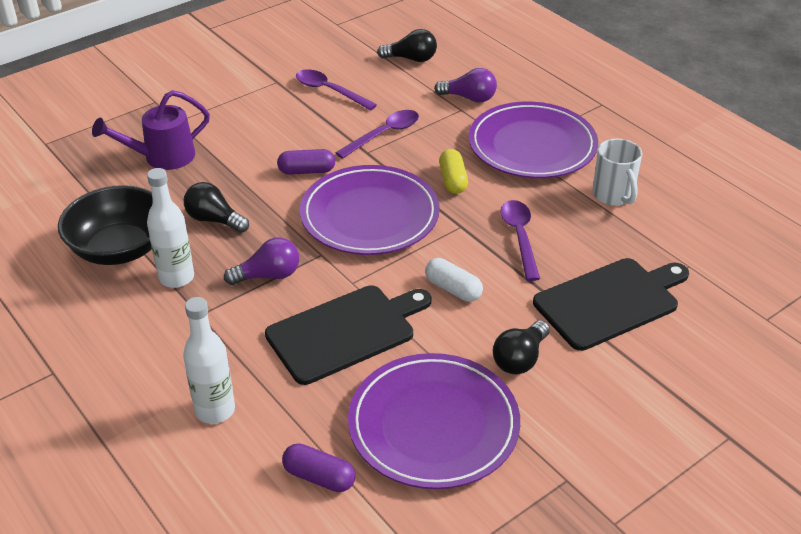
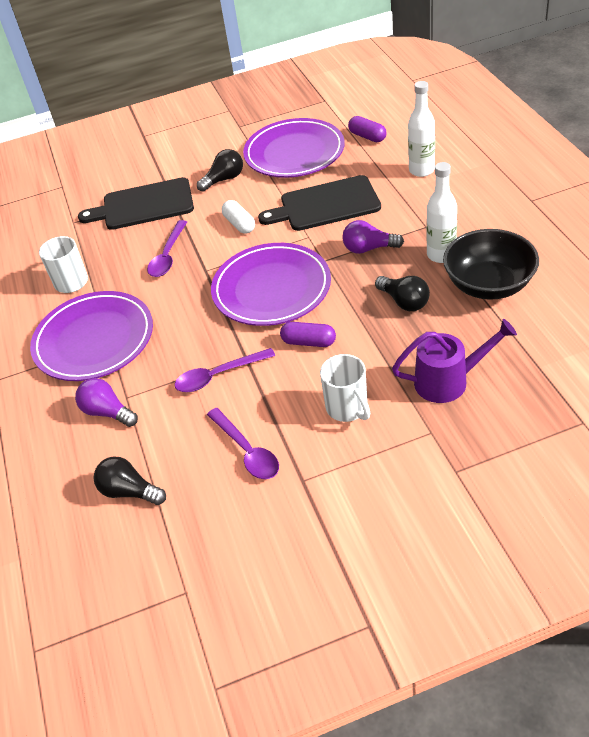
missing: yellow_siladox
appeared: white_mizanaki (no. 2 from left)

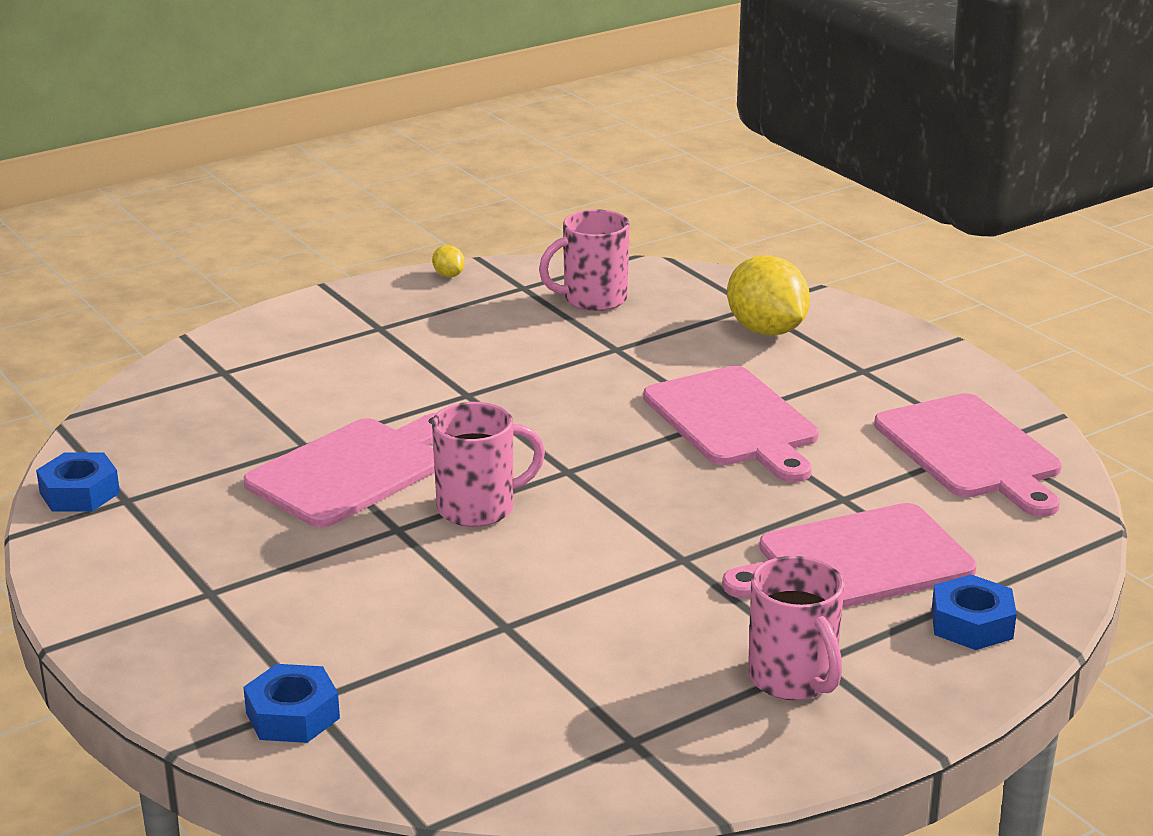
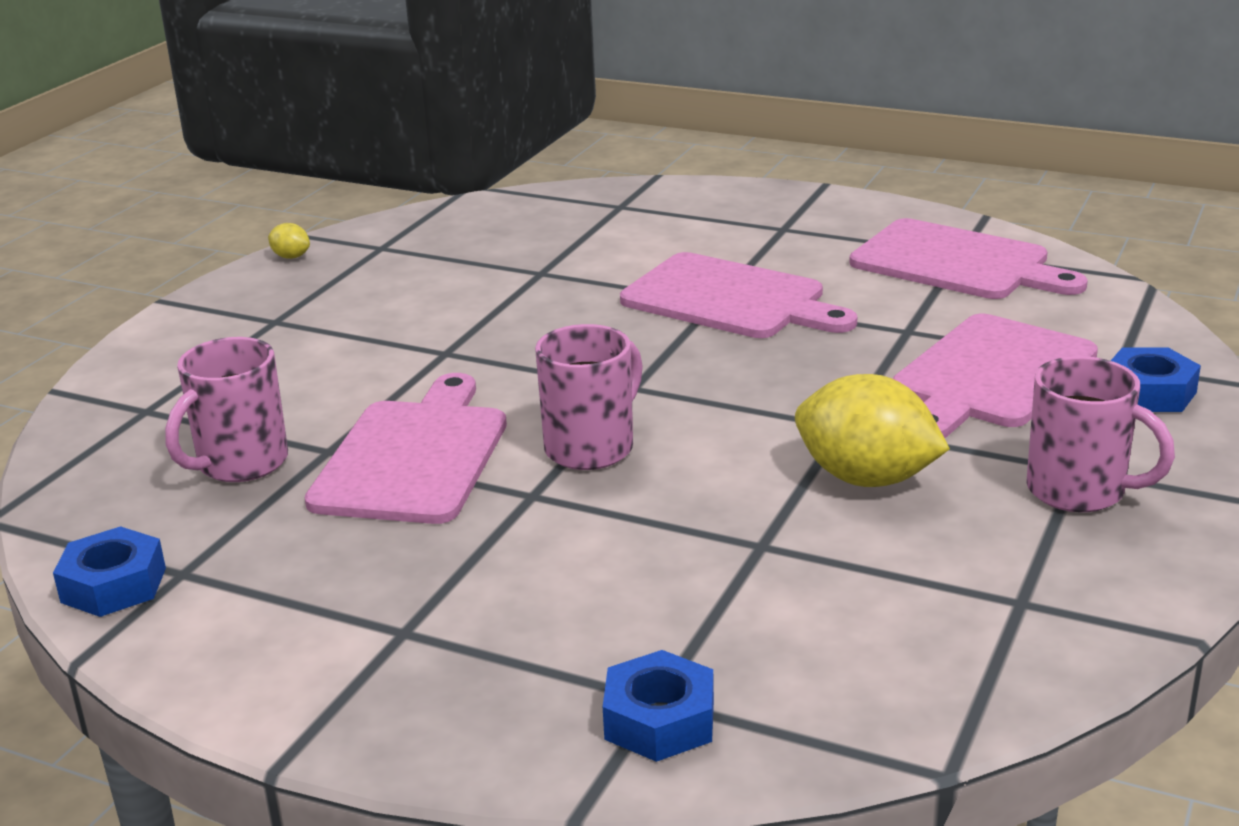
relocated: pink_mizanaki (no. 2 from left in the first image) to pink_mizanaki (no. 1 from left); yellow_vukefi (no. 2 from left)

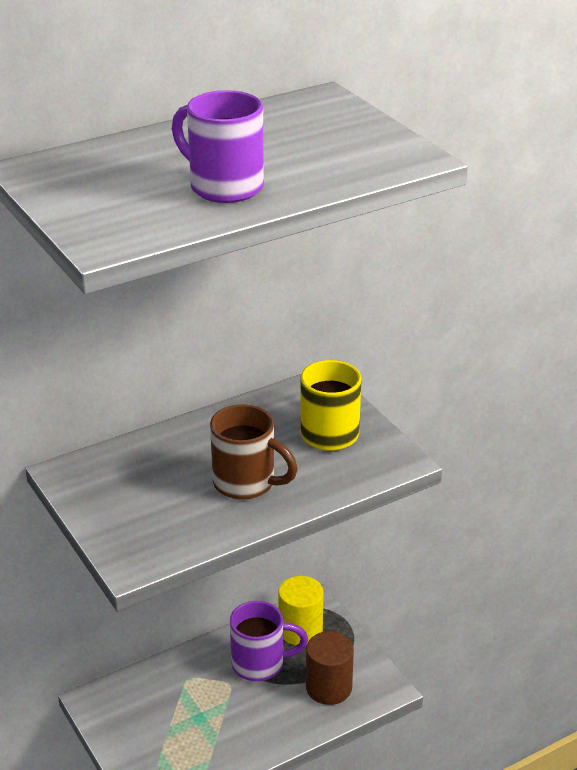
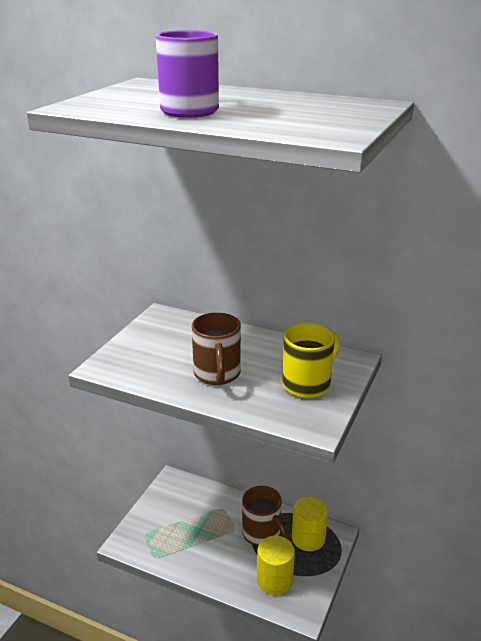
colour: purple_mizanaki (no. 2 from left) to brown_mizanaki (no. 2 from left); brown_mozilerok to yellow_mozilerok (no. 1 from left)

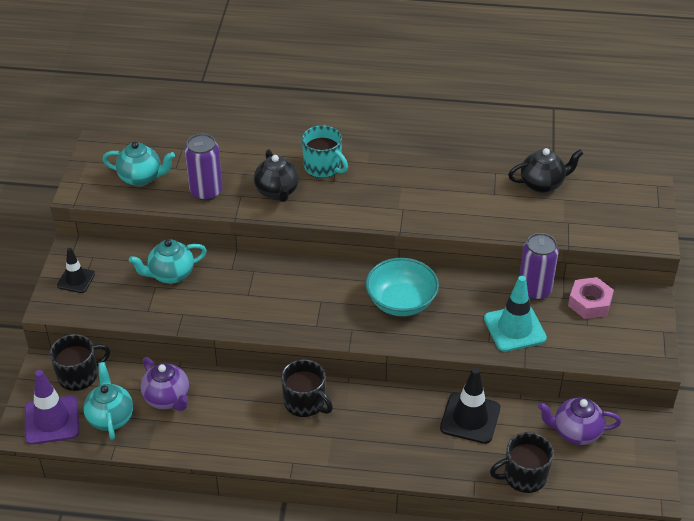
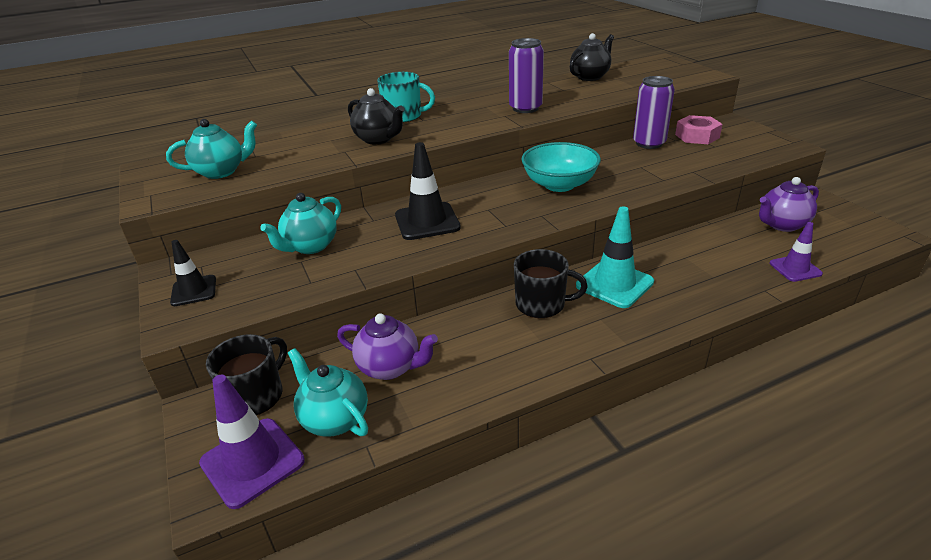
relocated: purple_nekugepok (no. 1 from left); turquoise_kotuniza; black_kotuniza (no. 2 from left)
exchanged: black_mizanaki (no. 3 from left) to purple_kotuniza (no. 2 from left)

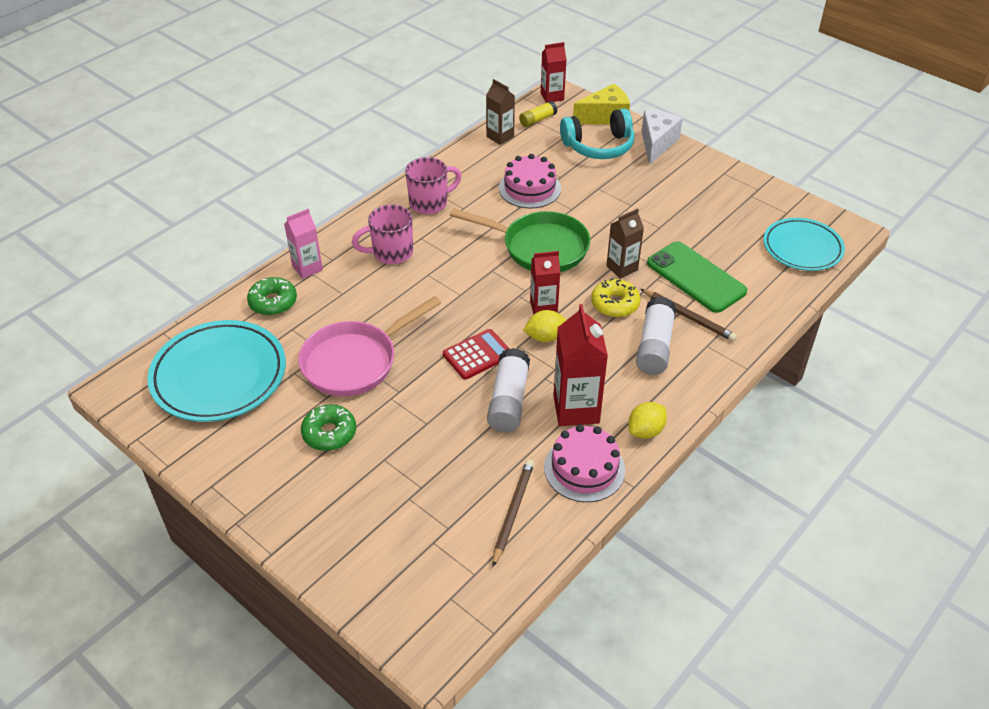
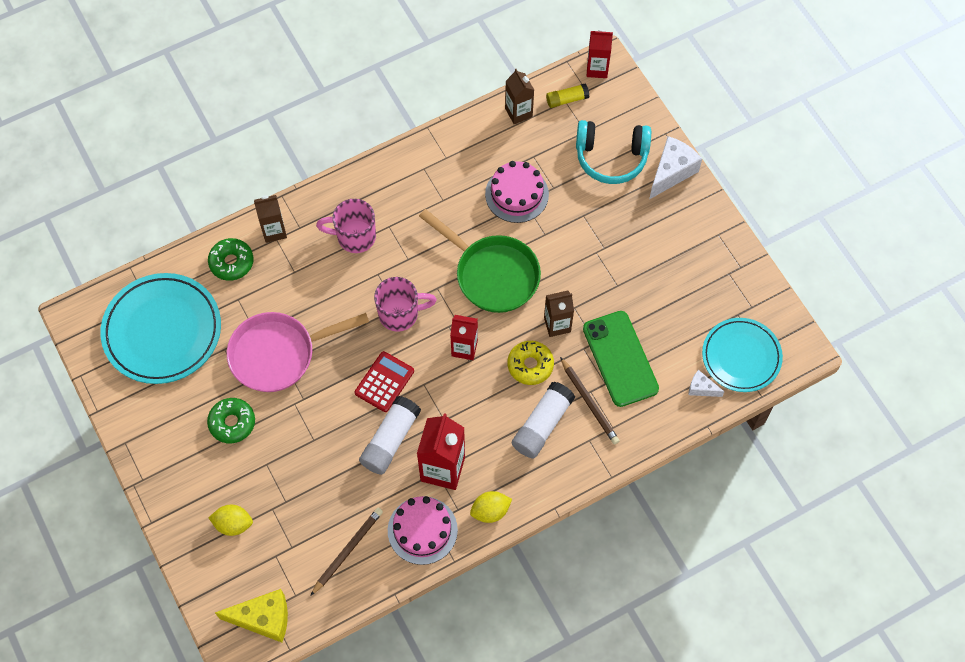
appeared: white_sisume (no. 2 from left)
relocated: yellow_sisume; pink_mizanaki (no. 2 from left); yellow_vukefi (no. 1 from left)
colour: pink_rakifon to brown_rakifon (no. 1 from left)
spun: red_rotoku 45 degrees counterclockwise

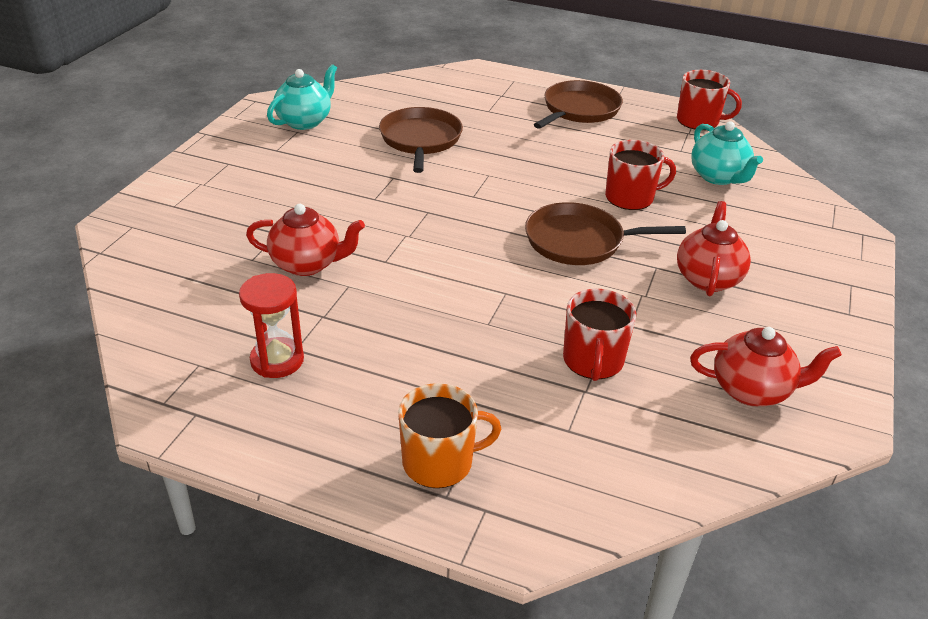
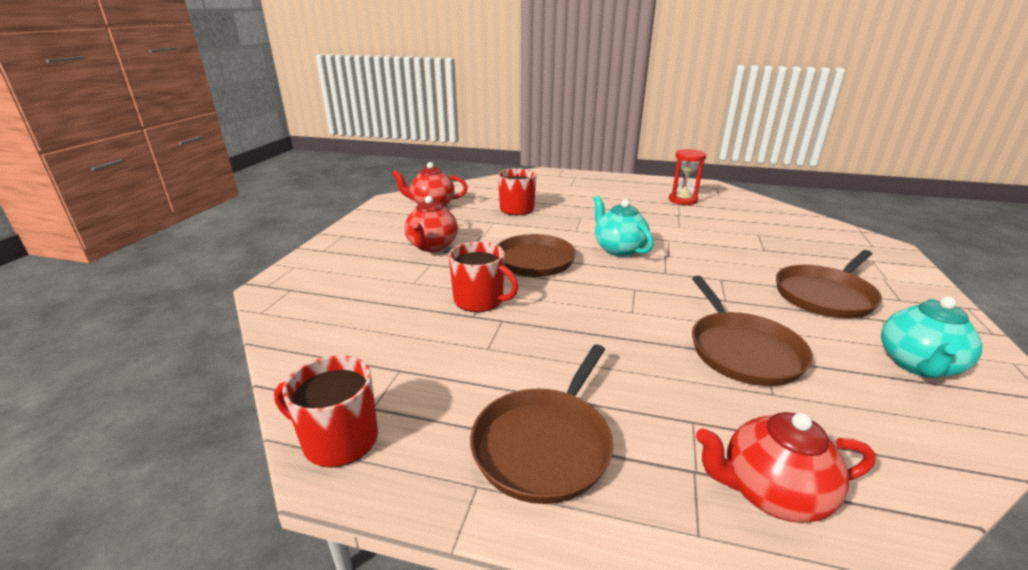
missing: orange_mizanaki
appeared: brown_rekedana (no. 4 from left)
relocated: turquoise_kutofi (no. 2 from left in the first image) to turquoise_kutofi (no. 1 from left); red_kutofi (no. 1 from left in the first image) to red_kutofi (no. 3 from left)
spun: red_mizanaki (no. 2 from left) 135 degrees counterclockwise

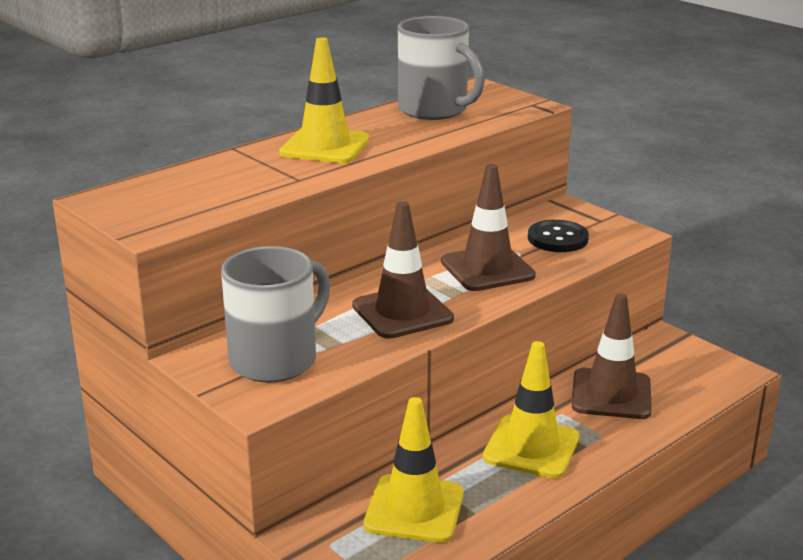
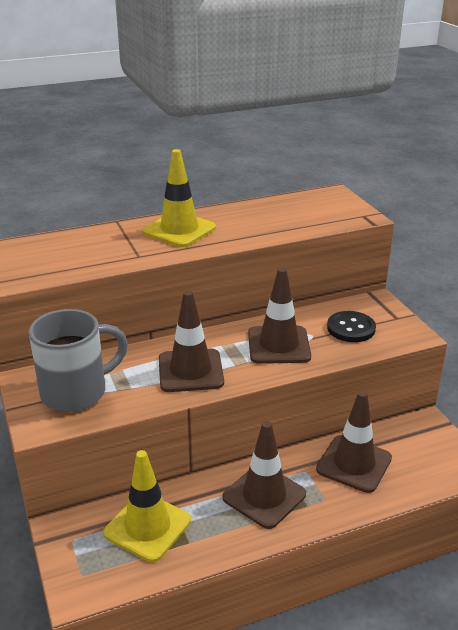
missing: grey_mizanaki (no. 2 from left)
colour: yellow_kotuniza (no. 3 from left) to brown_kotuniza (no. 2 from left)

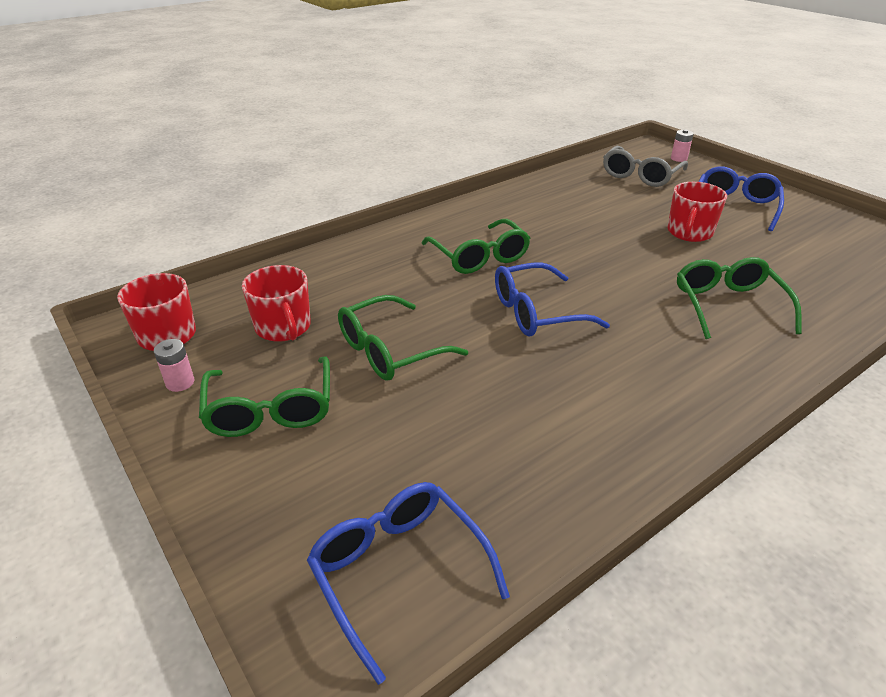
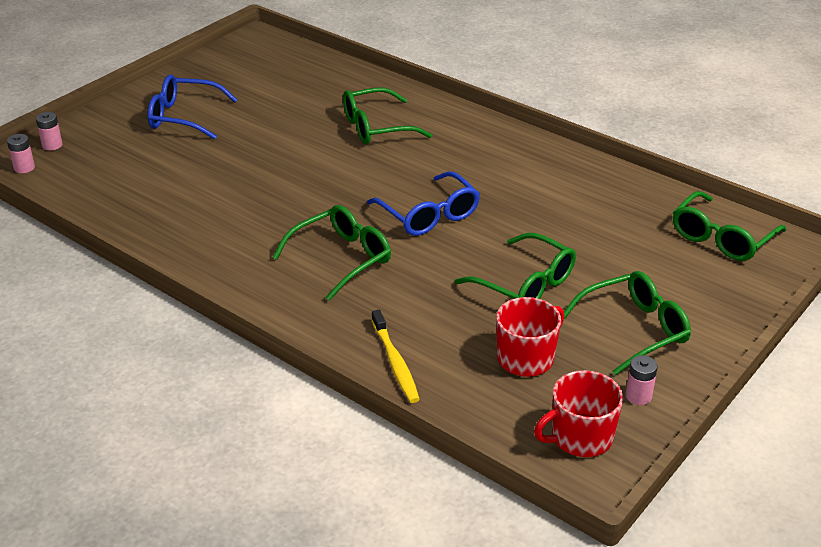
missing: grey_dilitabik; red_mizanaki (no. 3 from left)
appeared: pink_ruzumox (no. 1 from left); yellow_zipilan
colour: blue_dilitabik (no. 1 from left) to green_dilitabik (no. 5 from left)

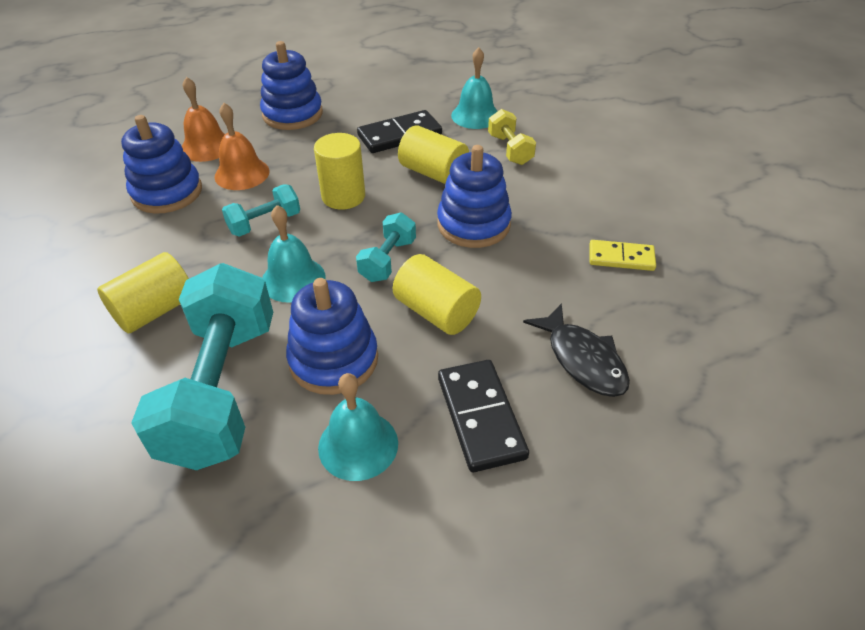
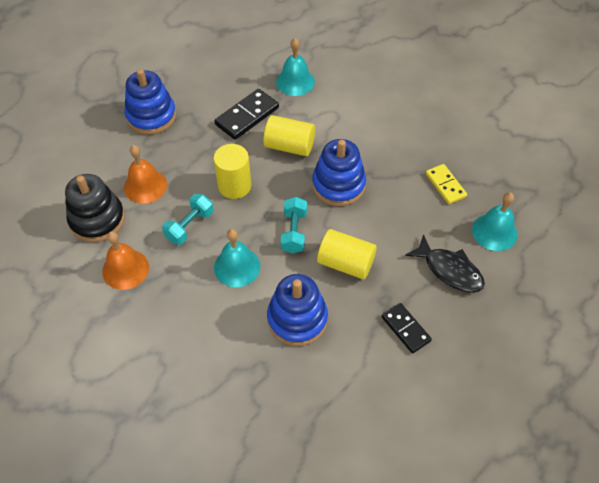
missing: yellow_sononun; yellow_mozilerok (no. 1 from left); turquoise_sononun (no. 1 from left)
relocated: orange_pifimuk (no. 1 from left); turquoise_pifimuk (no. 2 from left in the first image) to turquoise_pifimuk (no. 3 from left)
colour: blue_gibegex (no. 1 from left) to black_gibegex
spun: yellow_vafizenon 75 degrees clockwise
size: black_vafizenon (no. 2 from left) x0.67

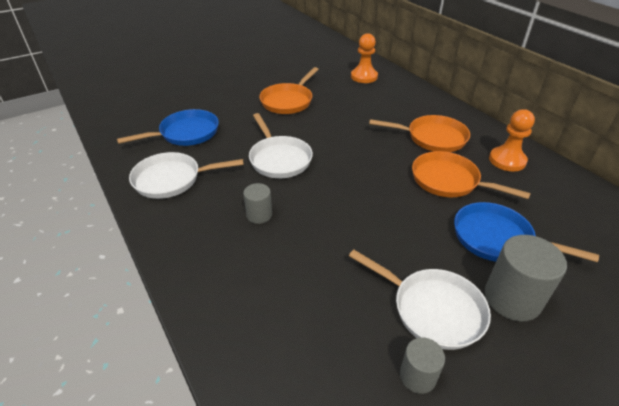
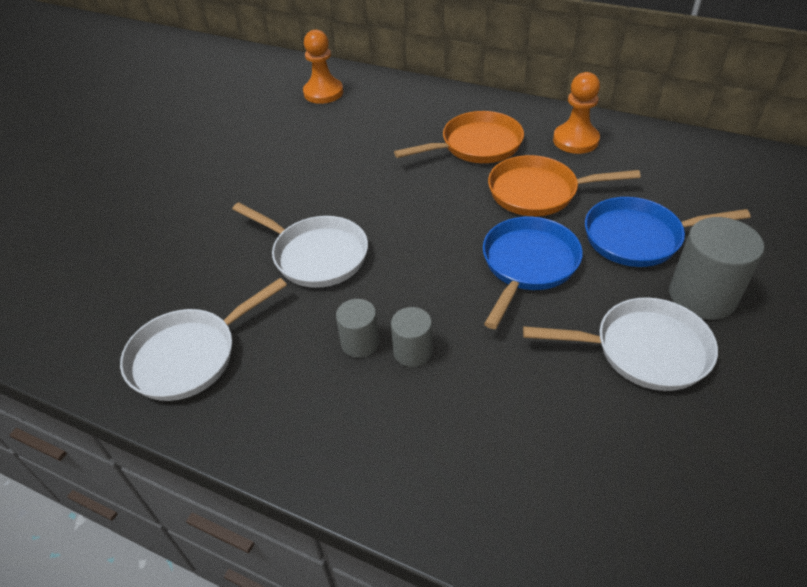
missing: orange_rekedana (no. 1 from left)
relocated: blue_rekedana (no. 1 from left); grey_mozilerok (no. 2 from left)

